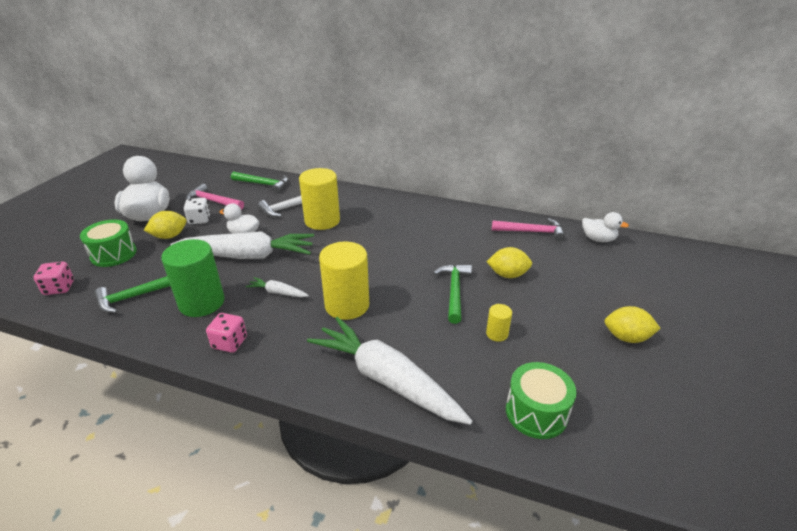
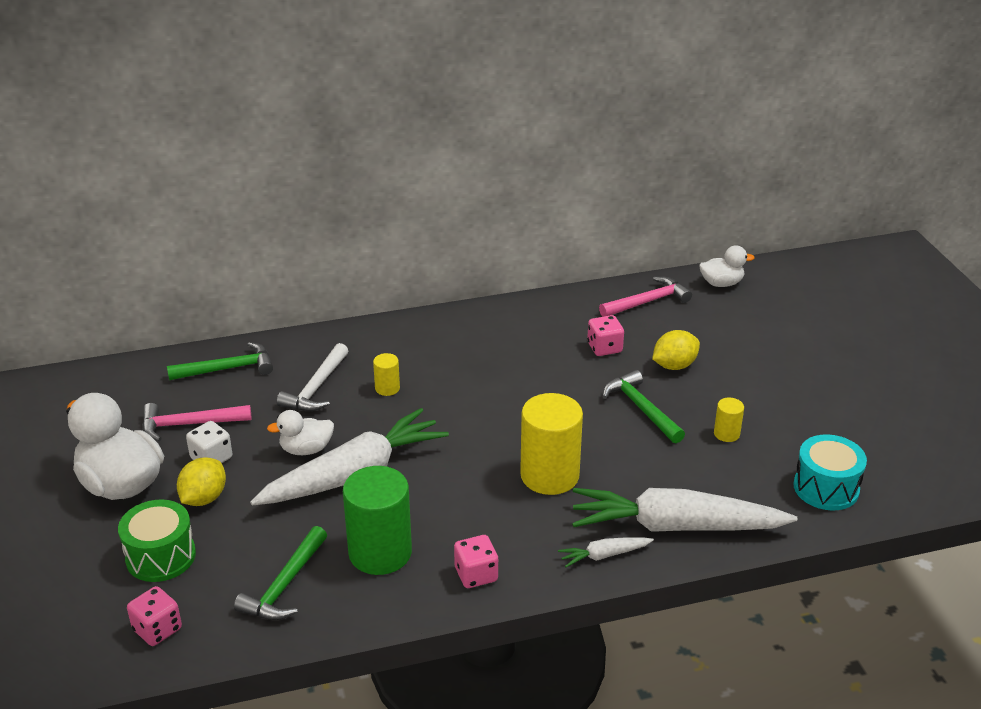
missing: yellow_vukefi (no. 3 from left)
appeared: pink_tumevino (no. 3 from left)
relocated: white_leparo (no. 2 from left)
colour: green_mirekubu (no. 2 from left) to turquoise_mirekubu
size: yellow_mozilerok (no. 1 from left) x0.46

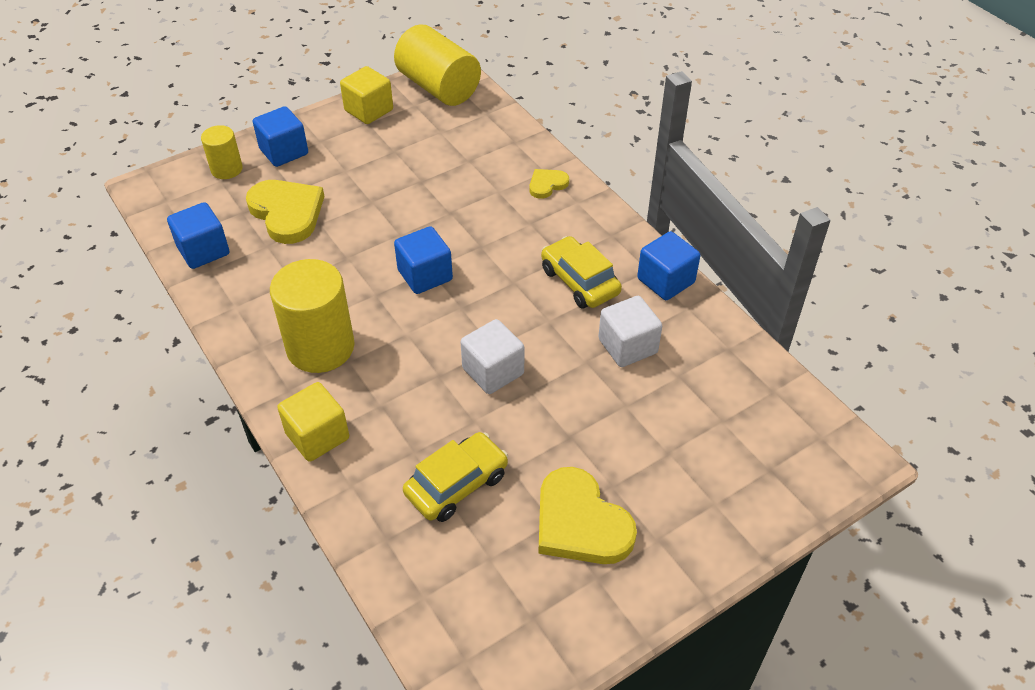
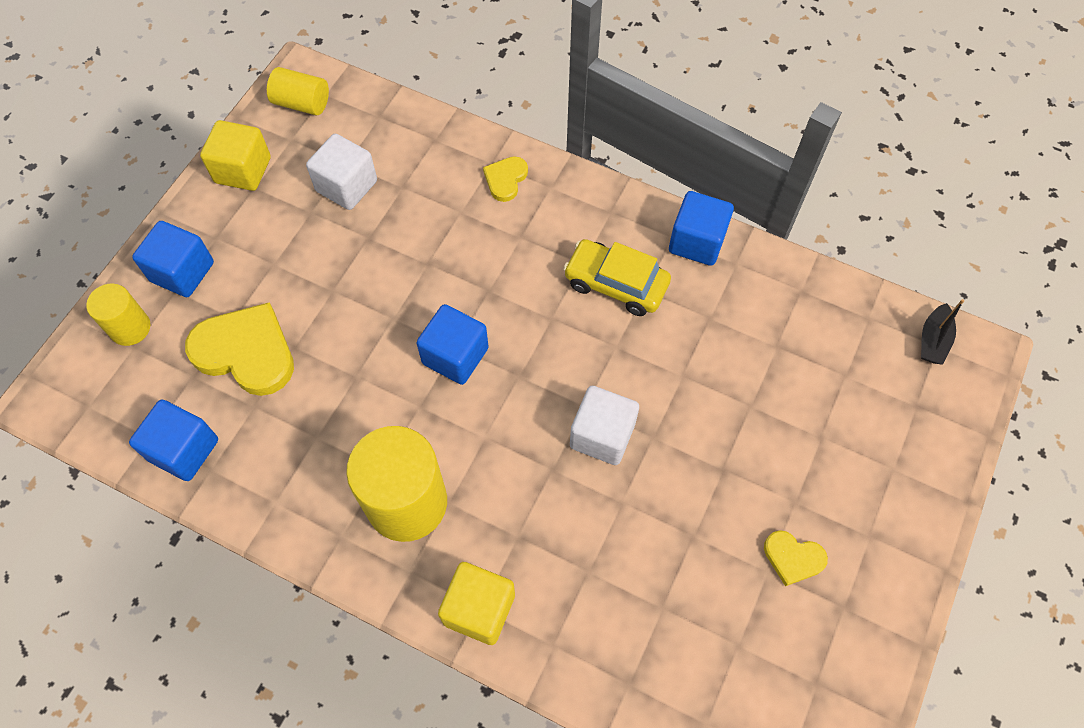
missing: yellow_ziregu (no. 1 from left)
appeared: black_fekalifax
relocated: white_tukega (no. 2 from left in the first image) to white_tukega (no. 1 from left)
size: yellow_mozilerok (no. 3 from left in the first image) x0.55; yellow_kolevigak (no. 3 from left) x0.51

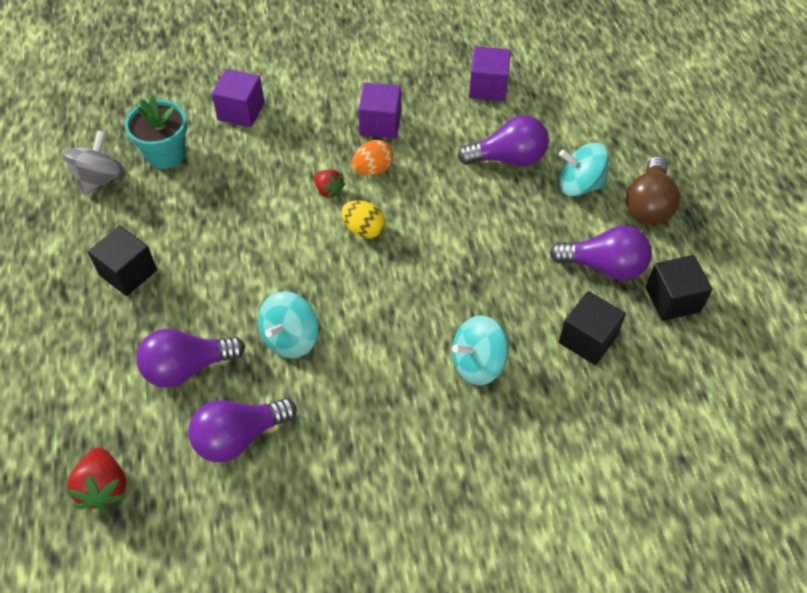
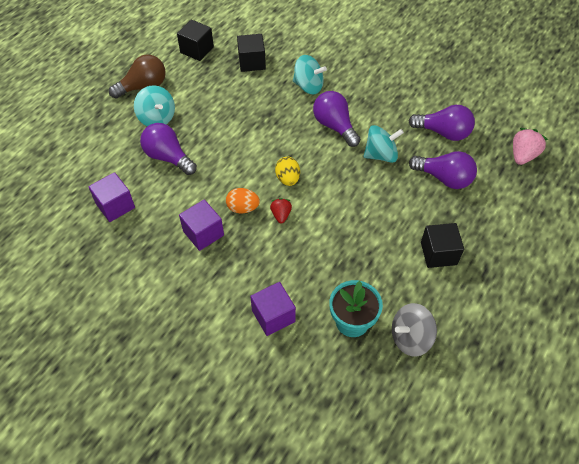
relocated: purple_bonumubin (no. 4 from left in the first image) to purple_bonumubin (no. 2 from left)
colour: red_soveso (no. 1 from left) to pink_soveso

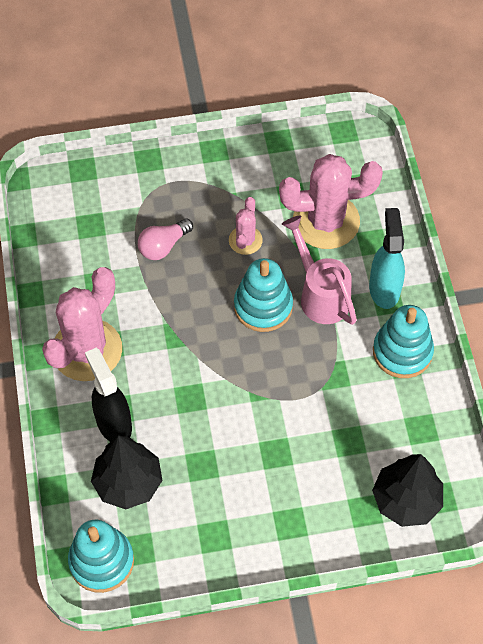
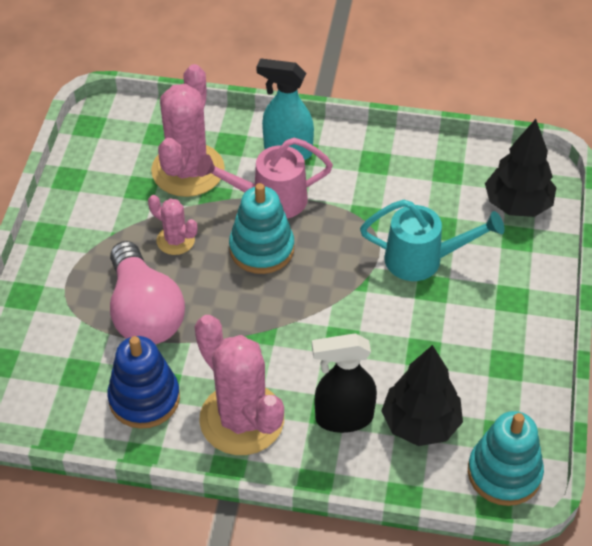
missing: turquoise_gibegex (no. 3 from left)
appeared: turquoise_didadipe; blue_gibegex
size: pink_bonumubin x1.81

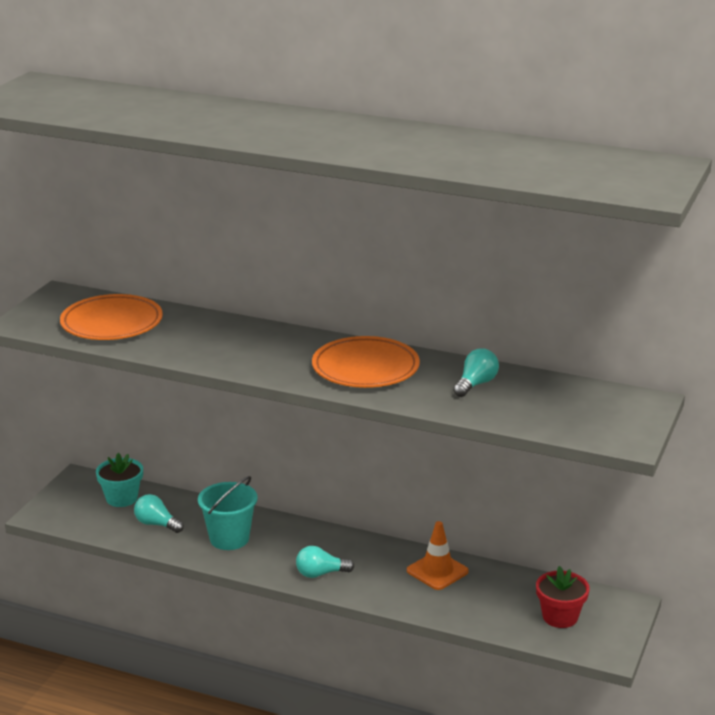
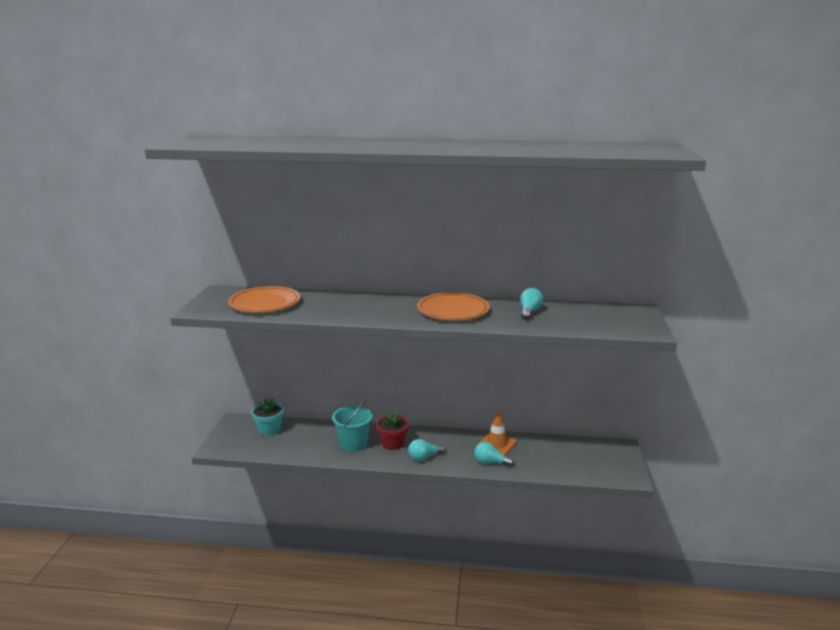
relocated: turquoise_bonumubin (no. 1 from left in the first image) to turquoise_bonumubin (no. 2 from left); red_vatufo

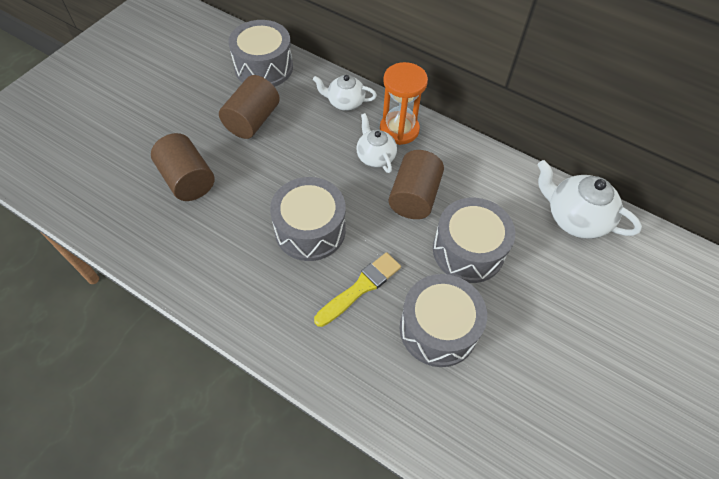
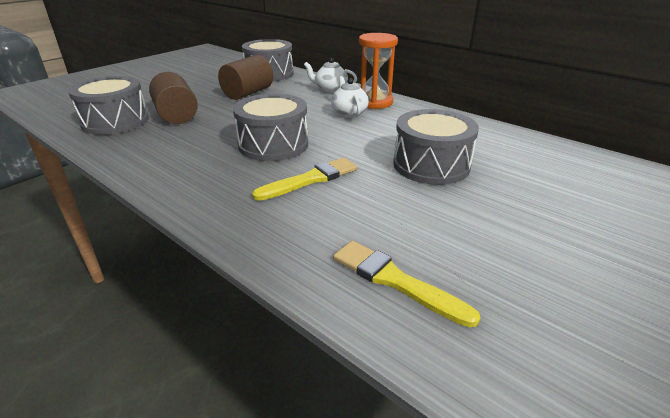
missing: brown_mozilerok (no. 3 from left); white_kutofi (no. 3 from left)
appeared: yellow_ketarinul (no. 2 from left)
relocated: grey_mirekubu (no. 3 from left in the first image) to grey_mirekubu (no. 1 from left)

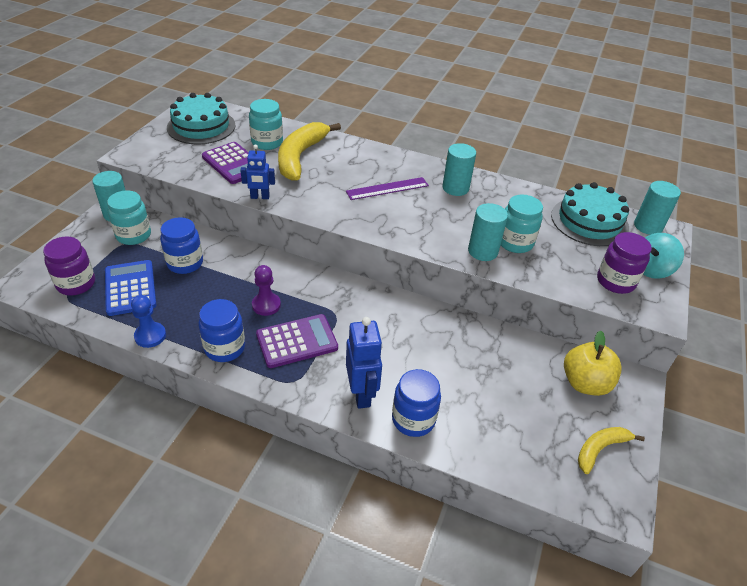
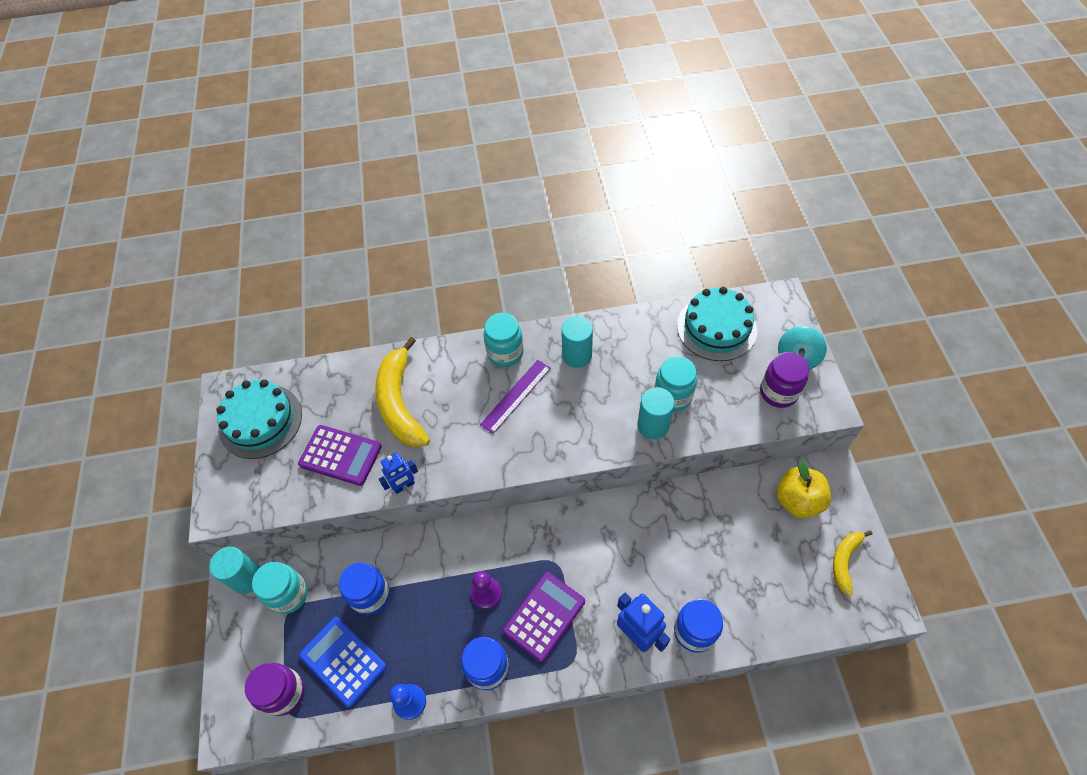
missing: turquoise_mozilerok (no. 4 from left)
relocated: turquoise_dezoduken (no. 2 from left)

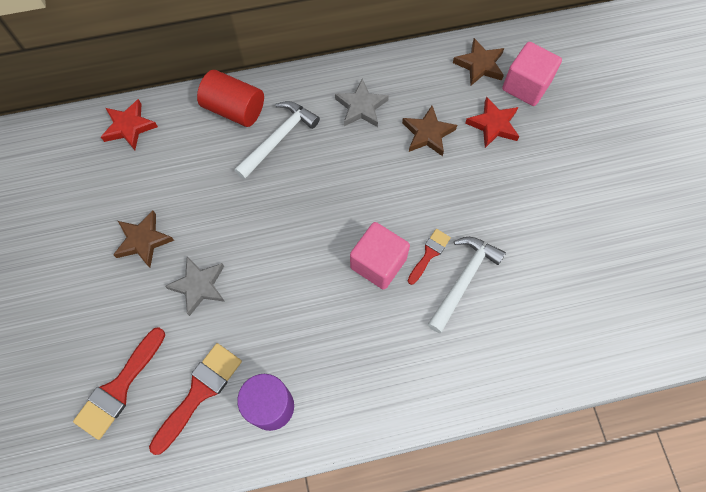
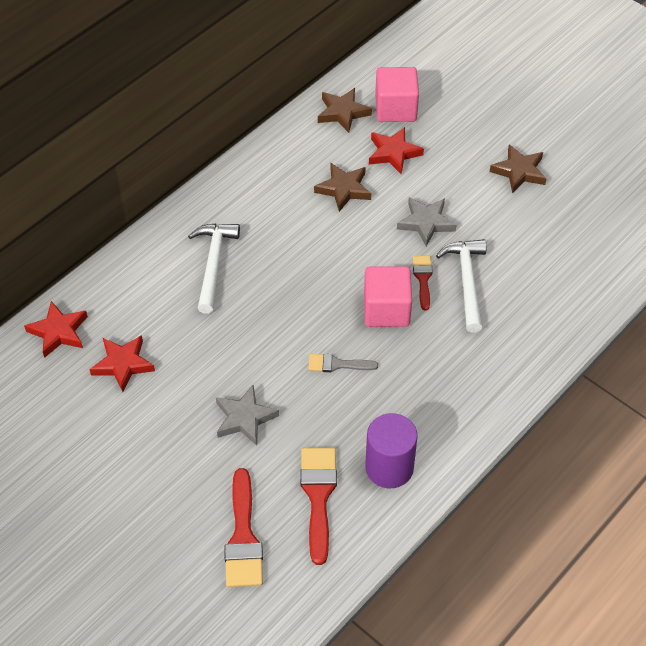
missing: red_mozilerok
appeared: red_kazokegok (no. 2 from left); grey_ketarinul
relocated: grey_kazokegok (no. 2 from left); brown_kazokegok (no. 1 from left in the first image) to brown_kazokegok (no. 3 from left)

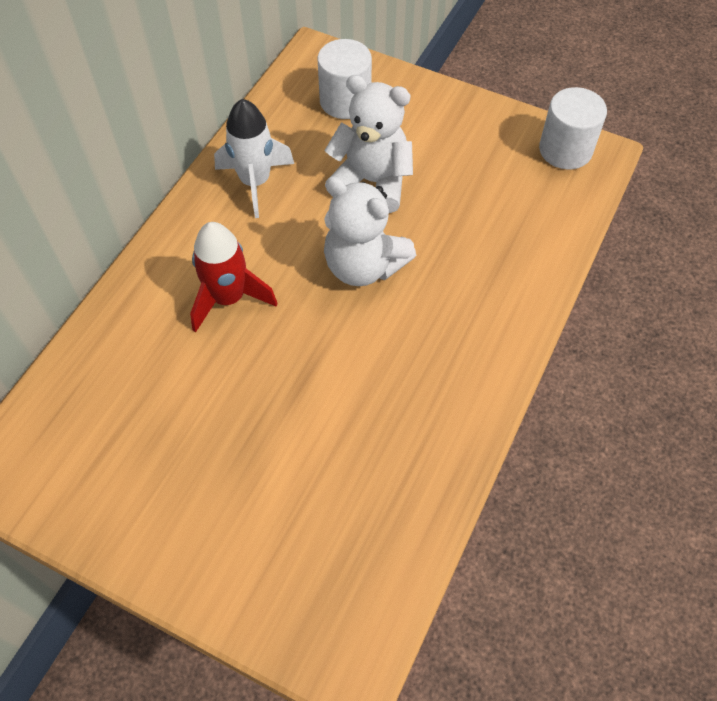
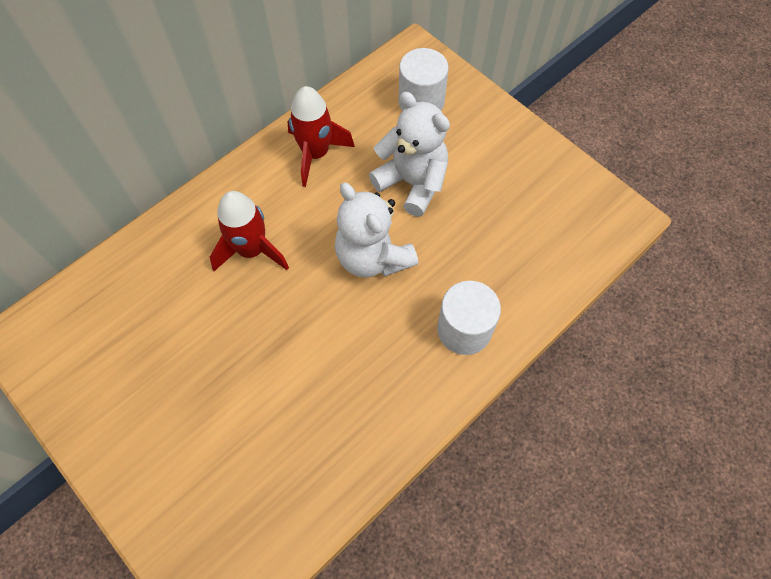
relocated: white_mozilerok (no. 2 from left)
colour: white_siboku to red_siboku (no. 2 from left)

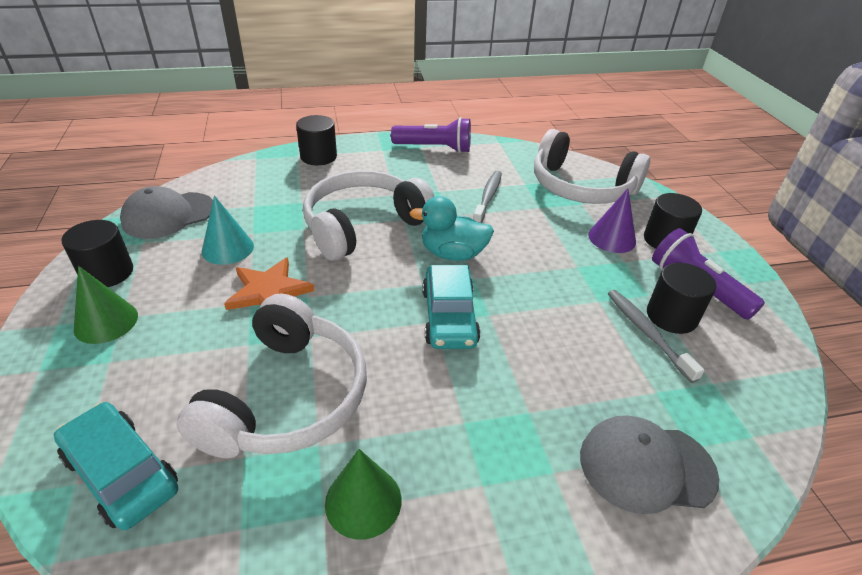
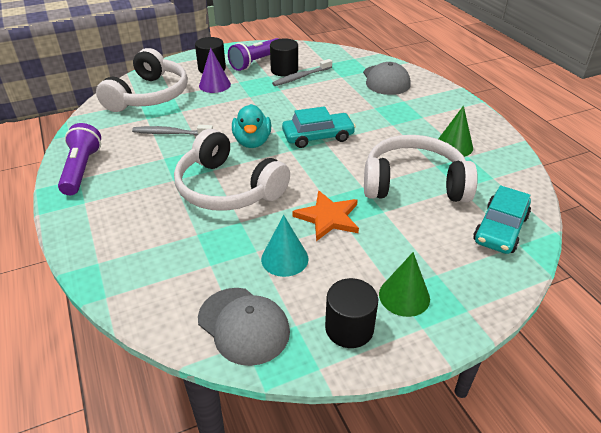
missing: black_mozilerok (no. 2 from left)

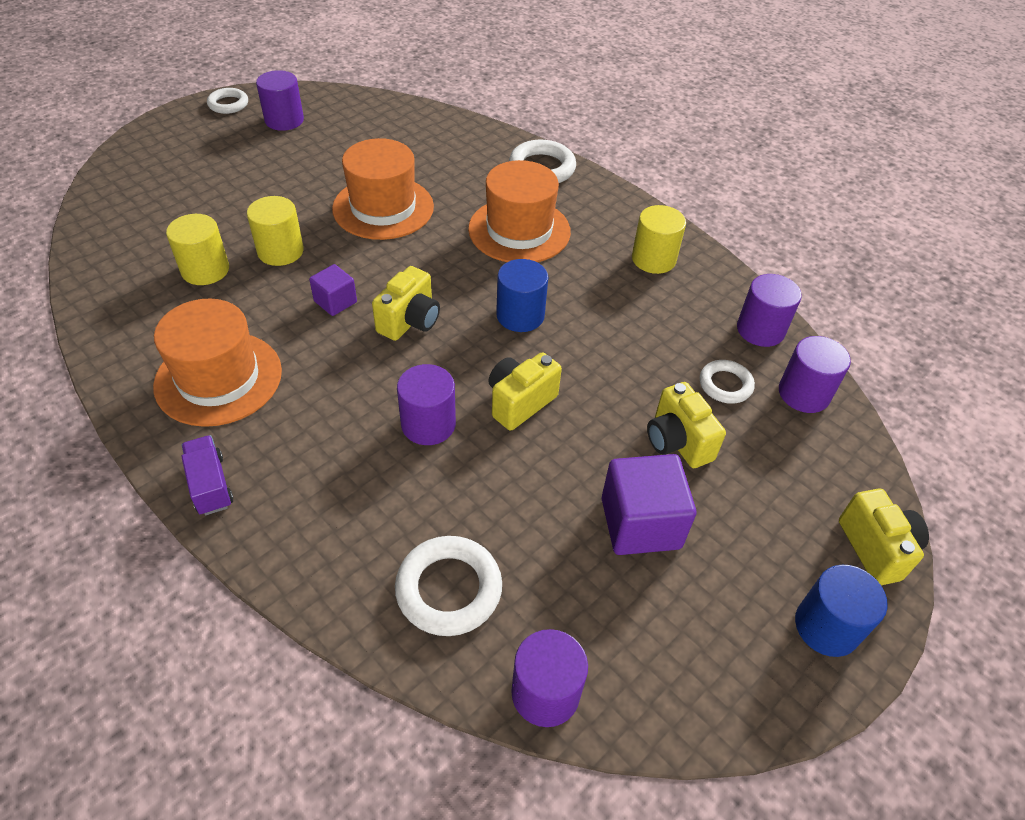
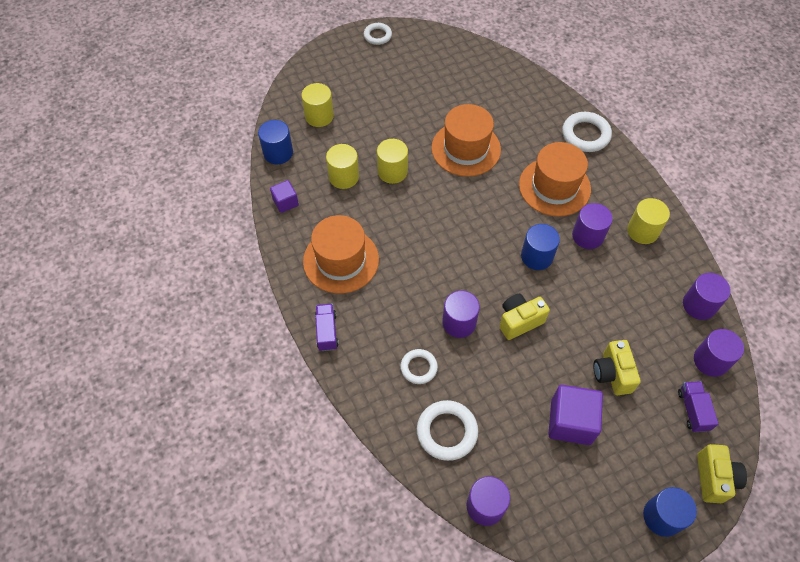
missing: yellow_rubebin (no. 1 from left)
appeared: yellow_mozilerok (no. 1 from left); blue_mozilerok (no. 1 from left); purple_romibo (no. 2 from left)
relocated: purple_mozilerok (no. 1 from left in the first image) to purple_mozilerok (no. 3 from left); purple_tukega (no. 1 from left); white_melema (no. 4 from left in the first image) to white_melema (no. 2 from left)

